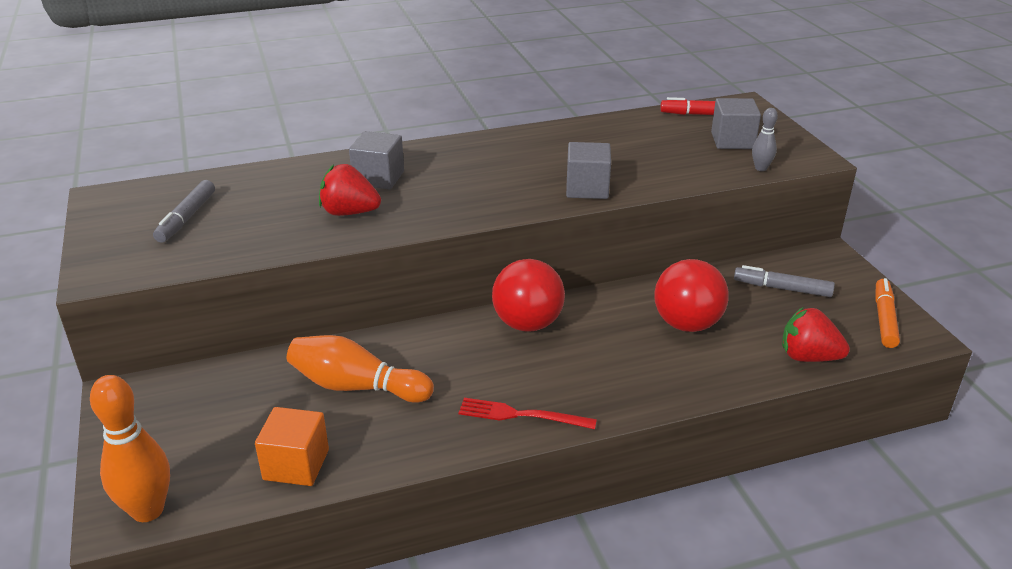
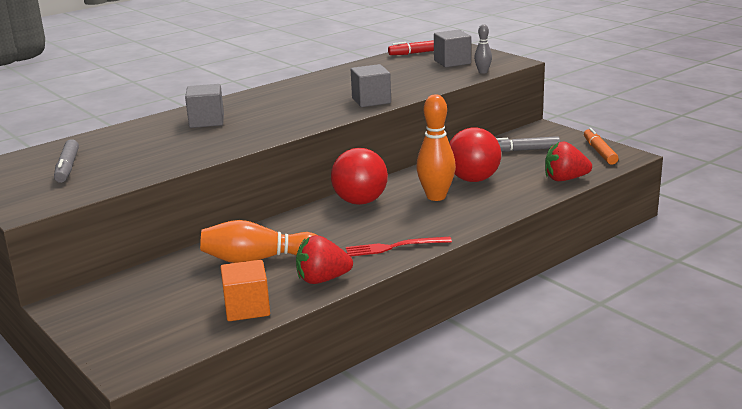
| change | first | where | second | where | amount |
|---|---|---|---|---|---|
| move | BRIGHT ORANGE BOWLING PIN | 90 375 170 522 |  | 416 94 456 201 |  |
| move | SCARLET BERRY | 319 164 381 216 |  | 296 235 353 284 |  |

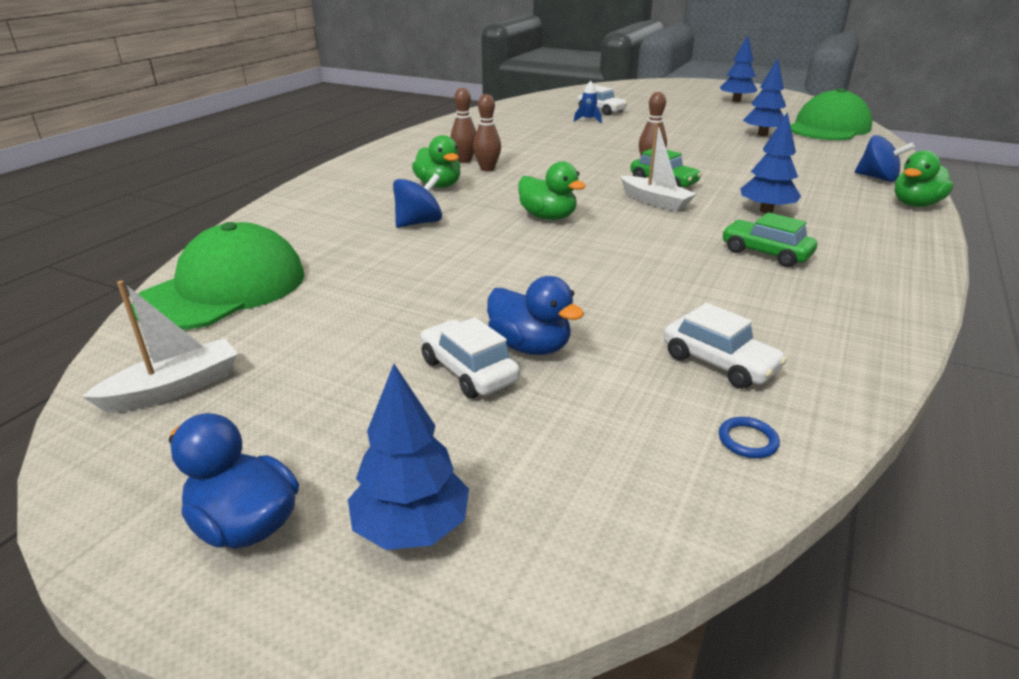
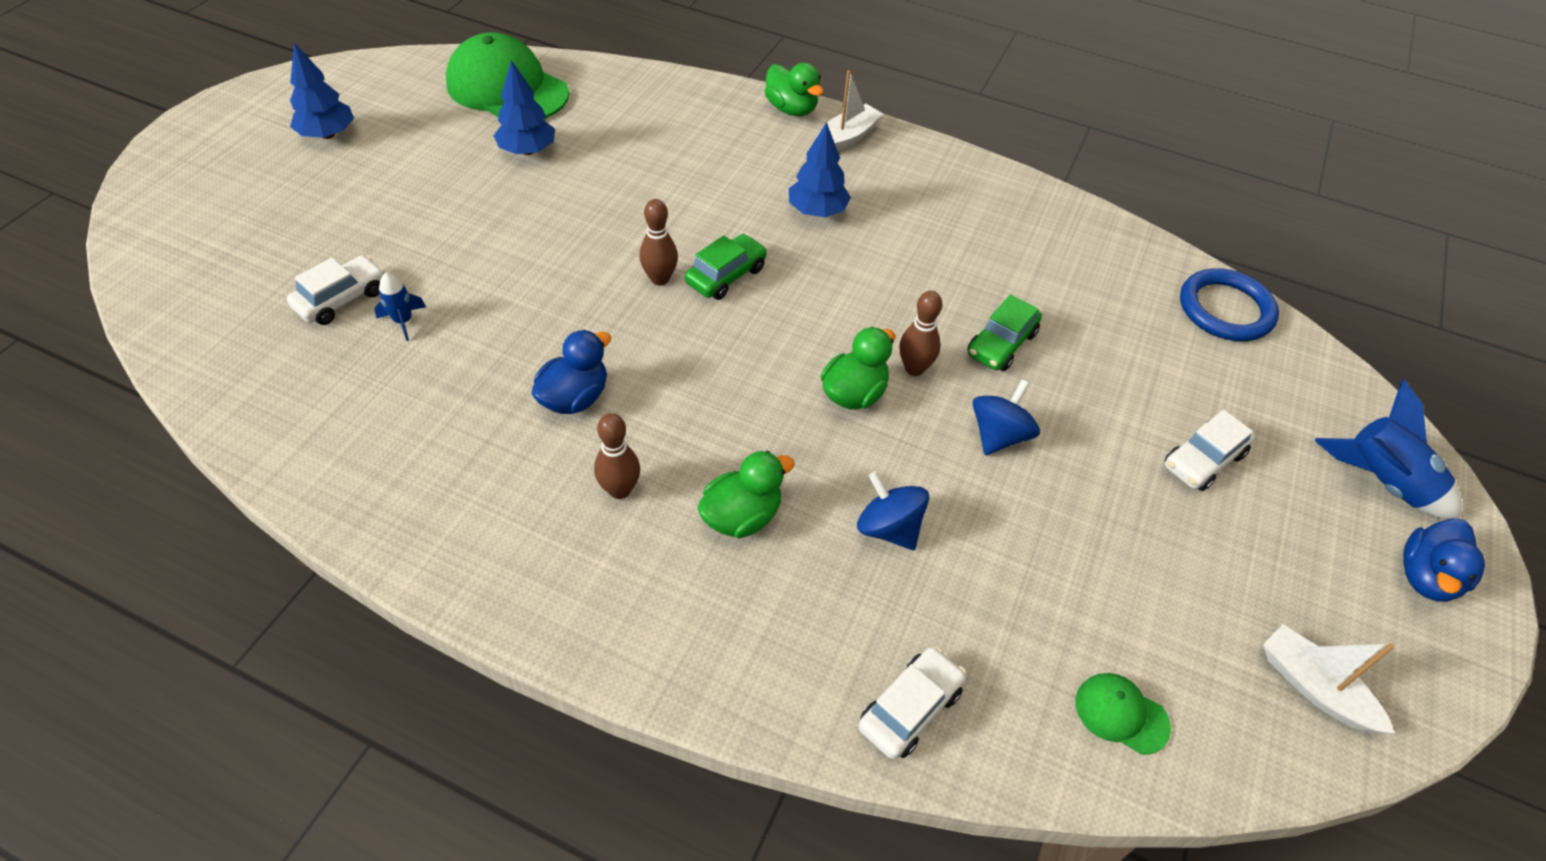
| change | first | where | second | where | amount |
|---|---|---|---|---|---|
| resize | GREEN BASEBALL CAP | 132 222 305 330 |  | 1075 673 1171 755 | x0.45 |
| replace | BLUE TREE | 348 364 469 550 | BLUE SPACESHIP | 1314 380 1462 519 |  |
| move | RUSSET BOWLING PIN | 473 94 501 171 |  | 899 291 942 376 |  |
| move | BLUE TOY DUCK | 487 276 584 355 |  | 531 330 611 414 |  |
| move | WHITE SAILBOAT | 621 122 697 212 |  | 816 70 883 151 |  |
| move | WHITE CAR | 664 303 787 389 |  | 858 647 966 759 |  |
| resize | BLUE TORUS | 719 417 780 458 |  | 1180 268 1279 341 | x2.50 |
| move | GREEN CAR | 722 212 817 267 |  | 967 294 1042 371 |  |
| move | BLUE TOY TOP | 855 135 915 182 |  | 973 380 1040 455 |  |

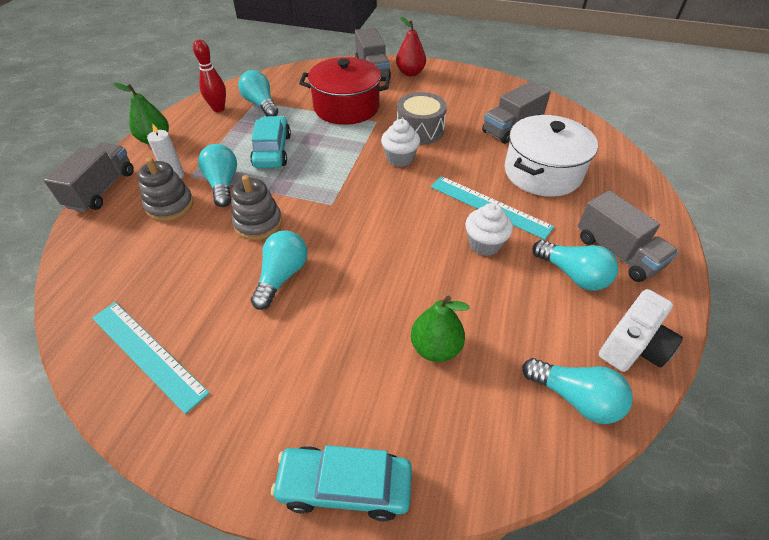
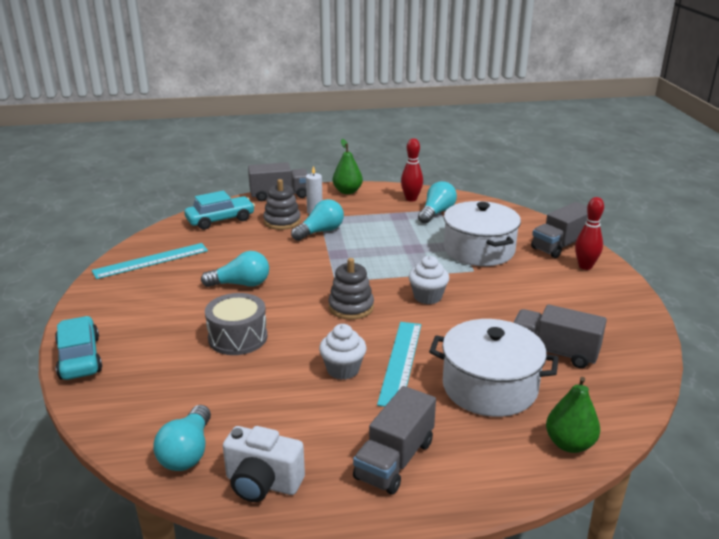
| change | first | where | second | where | amount |
|---|---|---|---|---|---|
| rotate | AQUA STRAIGHTEDGE | 92 302 210 414 |  | 91 243 208 279 | 45 degrees clockwise |
| move | GRAY RING STACKER | 231 175 282 240 |  | 328 258 374 320 |  |
| move | AQUA CAR | 250 116 291 168 |  | 184 191 255 230 |  |
| recolor | SCARLET POT | 299 57 390 125 | WHITE POT | 444 201 521 266 |  |
| replace | SCARLET PEAR FRUIT | 396 17 426 76 | SCARLET BOWLING PIN | 575 197 604 270 |  |
| move | GRAY DRUM | 397 92 447 145 |  | 205 293 267 355 |  |
| move | GREEN PEAR FRUIT | 411 296 470 362 |  | 546 377 600 453 |  |
| delete | AQUA LIGHTBULB | 532 240 618 291 |  |  |  |

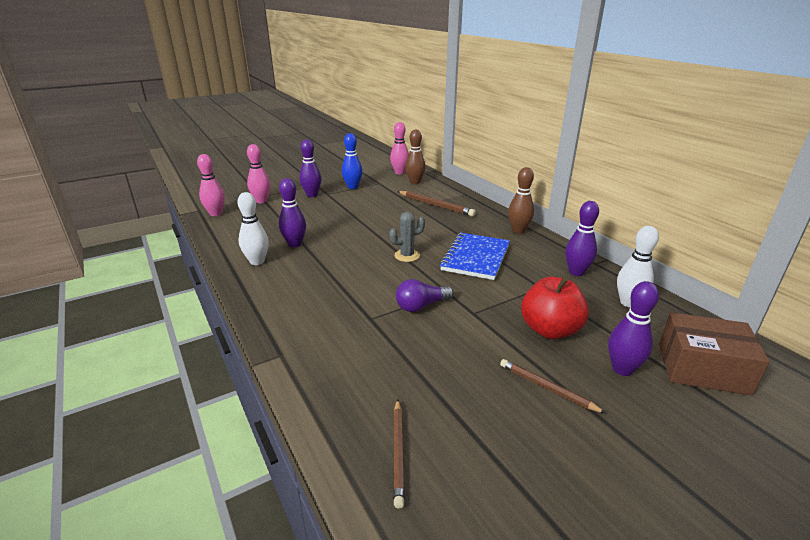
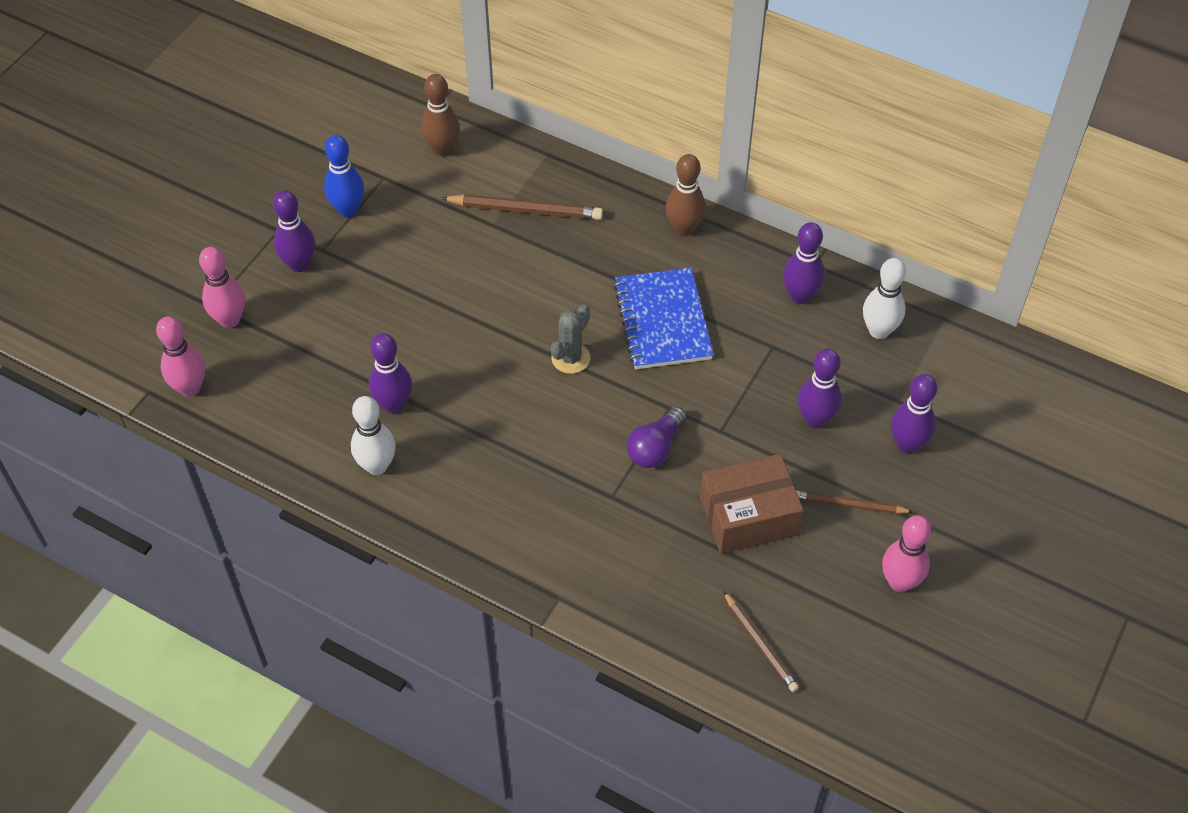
| change | first | where | second | where | amount |
|---|---|---|---|---|---|
| move | ROSE-PINK BOWLING PIN | 390 122 409 174 |  | 882 515 931 592 |  |
| replace | SCARLET APPLE FRUIT | 521 277 589 339 | VIOLET BOWLING PIN | 798 348 842 428 |  |
| move | RUSSET PACKAGE | 659 312 770 396 |  | 700 454 804 554 |  |

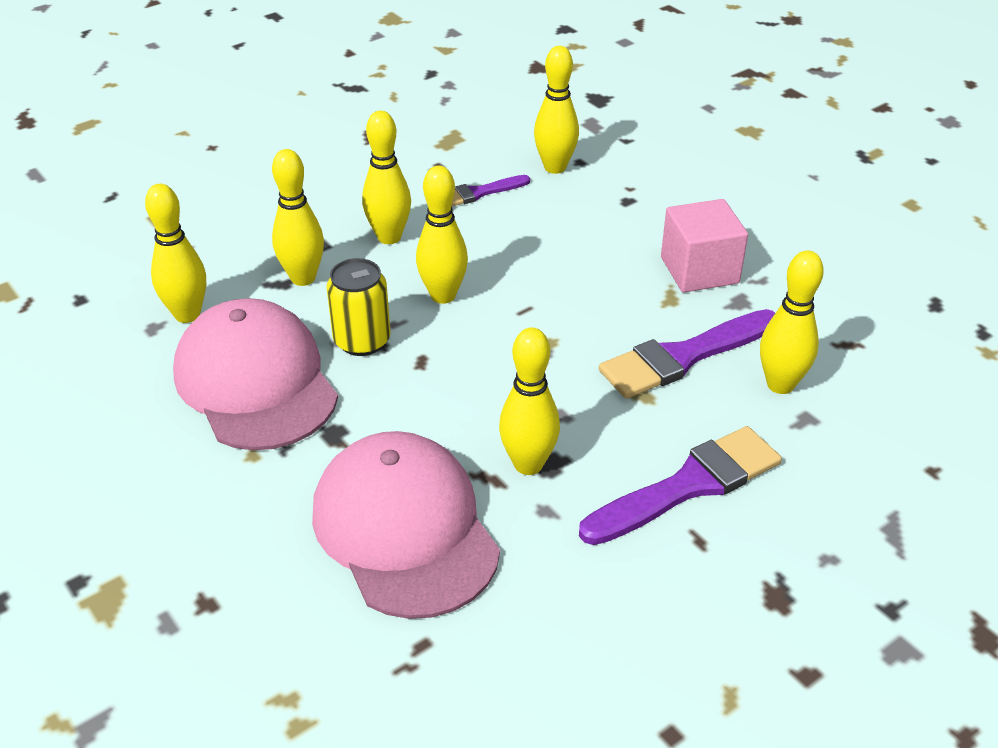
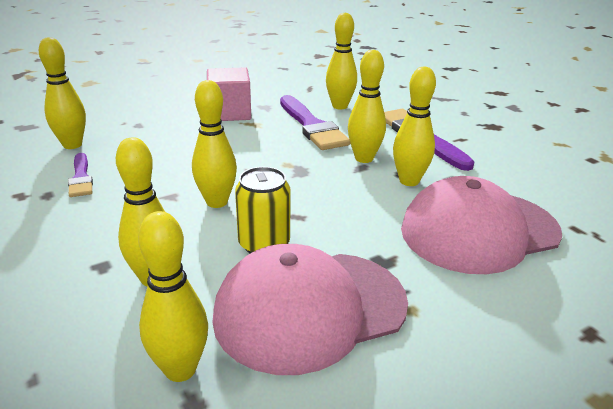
| change | first | where | second | where | amount |
|---|---|---|---|---|---|
| move | BRIGHT YELLOW BOWLING PIN | 362 111 411 244 |  | 348 50 386 163 |  |

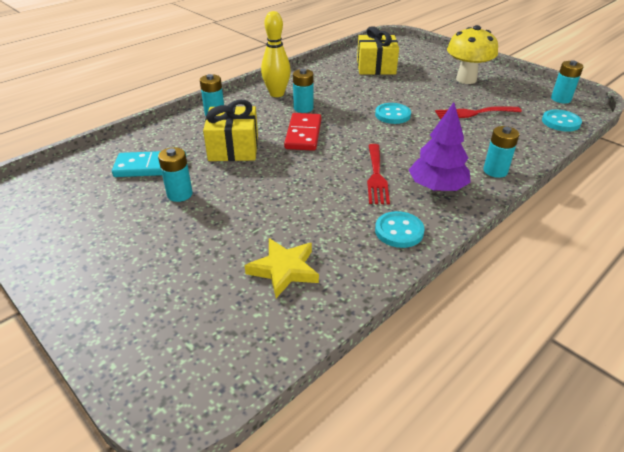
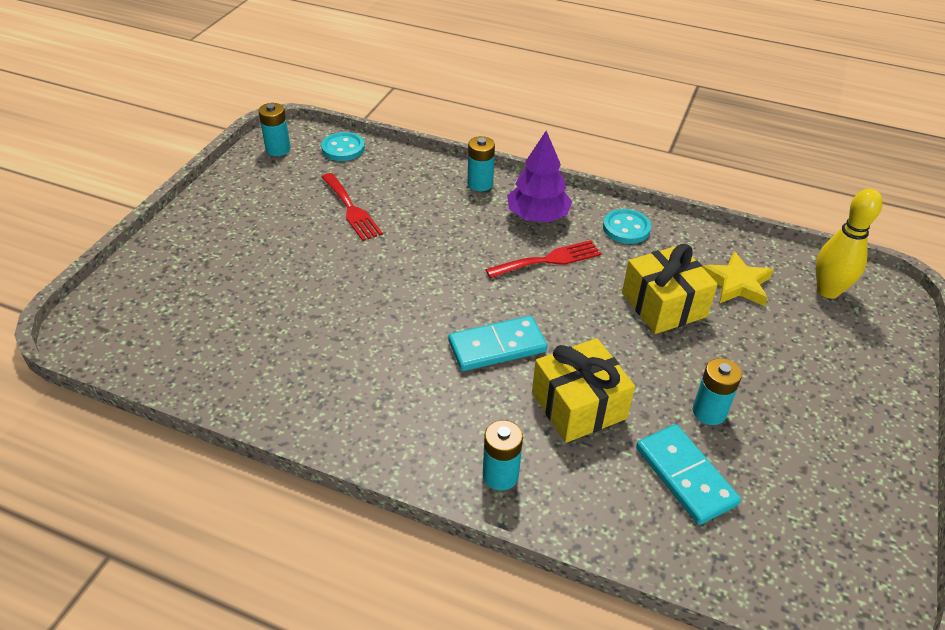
| change | first | where | second | where | amount |
|---|---|---|---|---|---|
| move | BRIGHT YELLOW BOWLING PIN | 261 11 291 97 |  | 816 188 883 299 |  |
| recolor | SCARLET DOMINO PIECE | 284 113 321 151 | AQUA DOMINO PIECE | 448 316 547 371 |  |
| delete | AQUA BATTERY | 293 69 313 113 |  |  |  |
| move | BRIGHT YELLOW WRAPPED GIFT | 357 26 399 75 |  | 622 244 718 334 |  |
| delete | AQUA SHIRT BUTTON | 375 103 411 124 |  |  |  |
| delete | BRIGHT YELLOW FUNGUS | 447 25 498 84 |  |  |  |

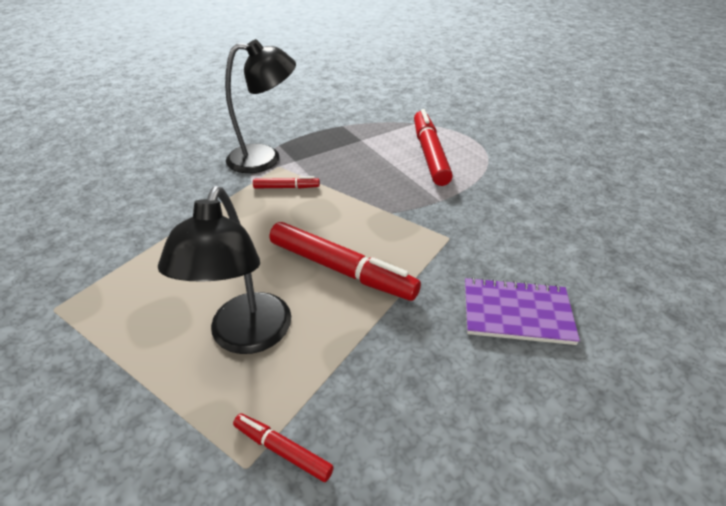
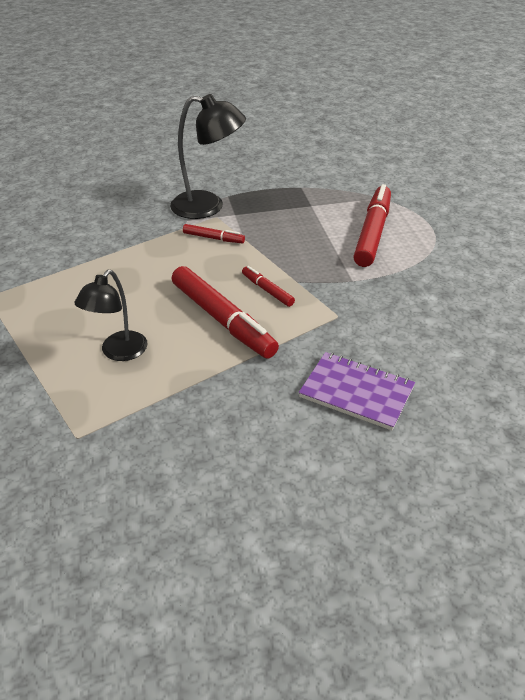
| change | first | where | second | where | amount |
|---|---|---|---|---|---|
| resize | BLACK LAMP | 158 186 291 354 |  | 74 270 147 361 | x0.66 |
| move | SCARLET FELT PEN | 233 414 334 482 |  | 242 266 295 307 |  |

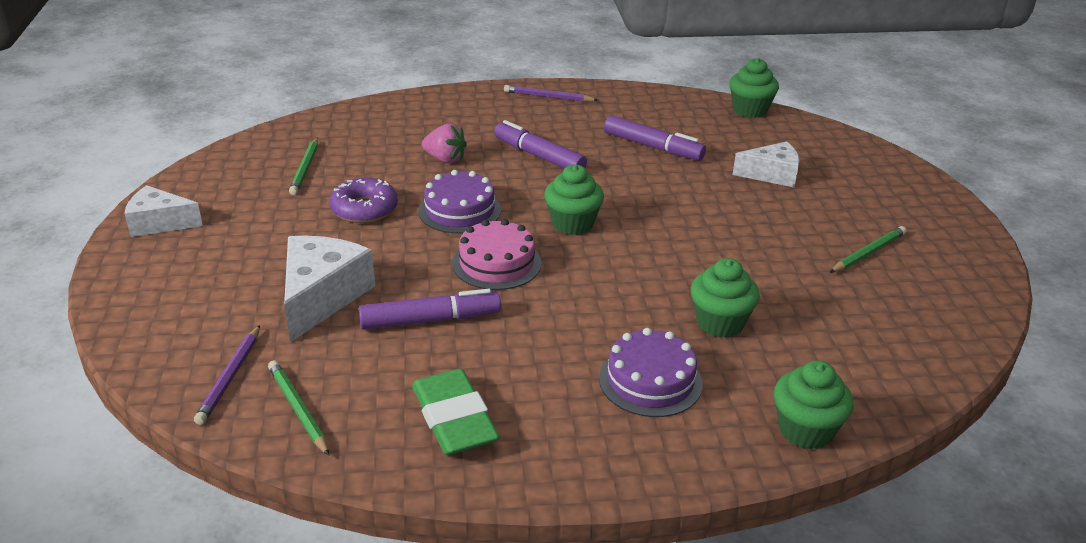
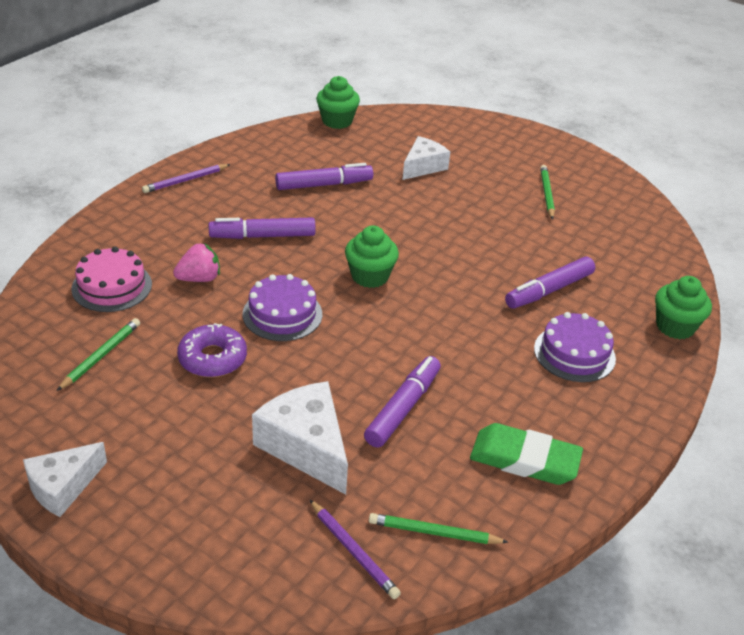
| change | first | where | second | where | amount |
|---|---|---|---|---|---|
| rotate | GREEN LEAD PENCIL | 289 137 318 195 |  | 57 318 140 391 | 105 degrees counterclockwise |
| move | ROSE-PINK LAYER CAKE | 452 219 541 290 |  | 71 247 152 312 |  |
| replace | GREEN CUPCAKE | 690 258 760 338 | VIOLET FELT PEN | 505 257 595 308 |  |

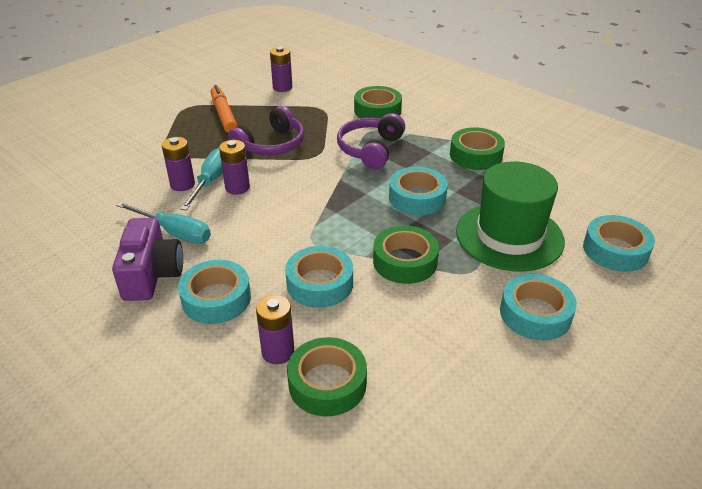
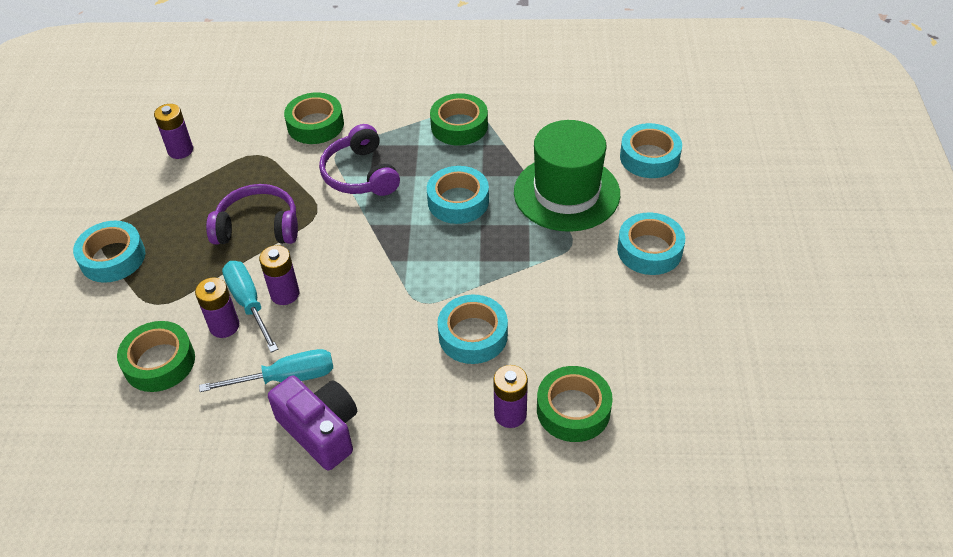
| change | first | where | second | where | amount |
|---|---|---|---|---|---|
| move | AQUA STICKY TAPE | 178 260 251 324 |  | 73 221 146 283 |  |
| delete | BRIGHT ORANGE FELT PEN | 211 85 237 133 |  |  |  |
| rotate | VIOLET HEADPHONES | 228 106 305 155 |  | 206 184 298 244 | 90 degrees counterclockwise |
| move | GREEN STICKY TAPE | 373 225 439 284 |  | 117 321 195 392 |  |

